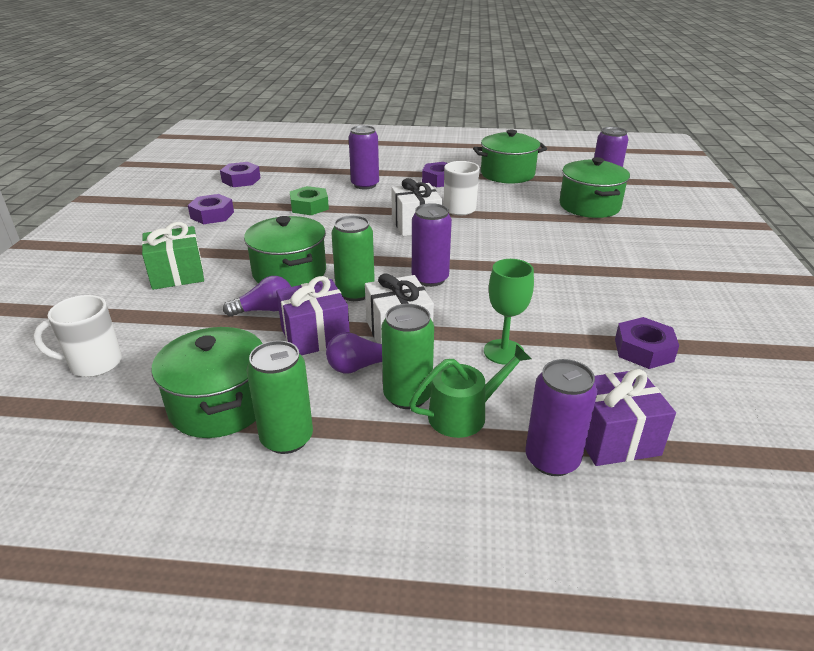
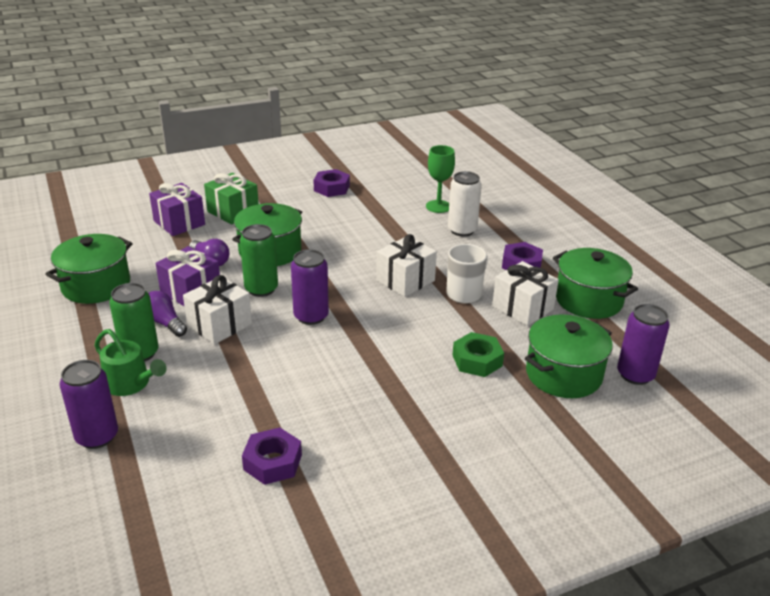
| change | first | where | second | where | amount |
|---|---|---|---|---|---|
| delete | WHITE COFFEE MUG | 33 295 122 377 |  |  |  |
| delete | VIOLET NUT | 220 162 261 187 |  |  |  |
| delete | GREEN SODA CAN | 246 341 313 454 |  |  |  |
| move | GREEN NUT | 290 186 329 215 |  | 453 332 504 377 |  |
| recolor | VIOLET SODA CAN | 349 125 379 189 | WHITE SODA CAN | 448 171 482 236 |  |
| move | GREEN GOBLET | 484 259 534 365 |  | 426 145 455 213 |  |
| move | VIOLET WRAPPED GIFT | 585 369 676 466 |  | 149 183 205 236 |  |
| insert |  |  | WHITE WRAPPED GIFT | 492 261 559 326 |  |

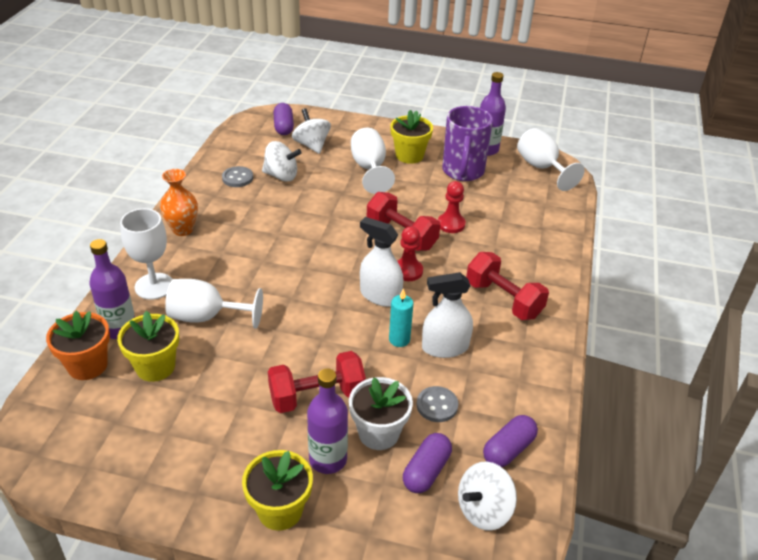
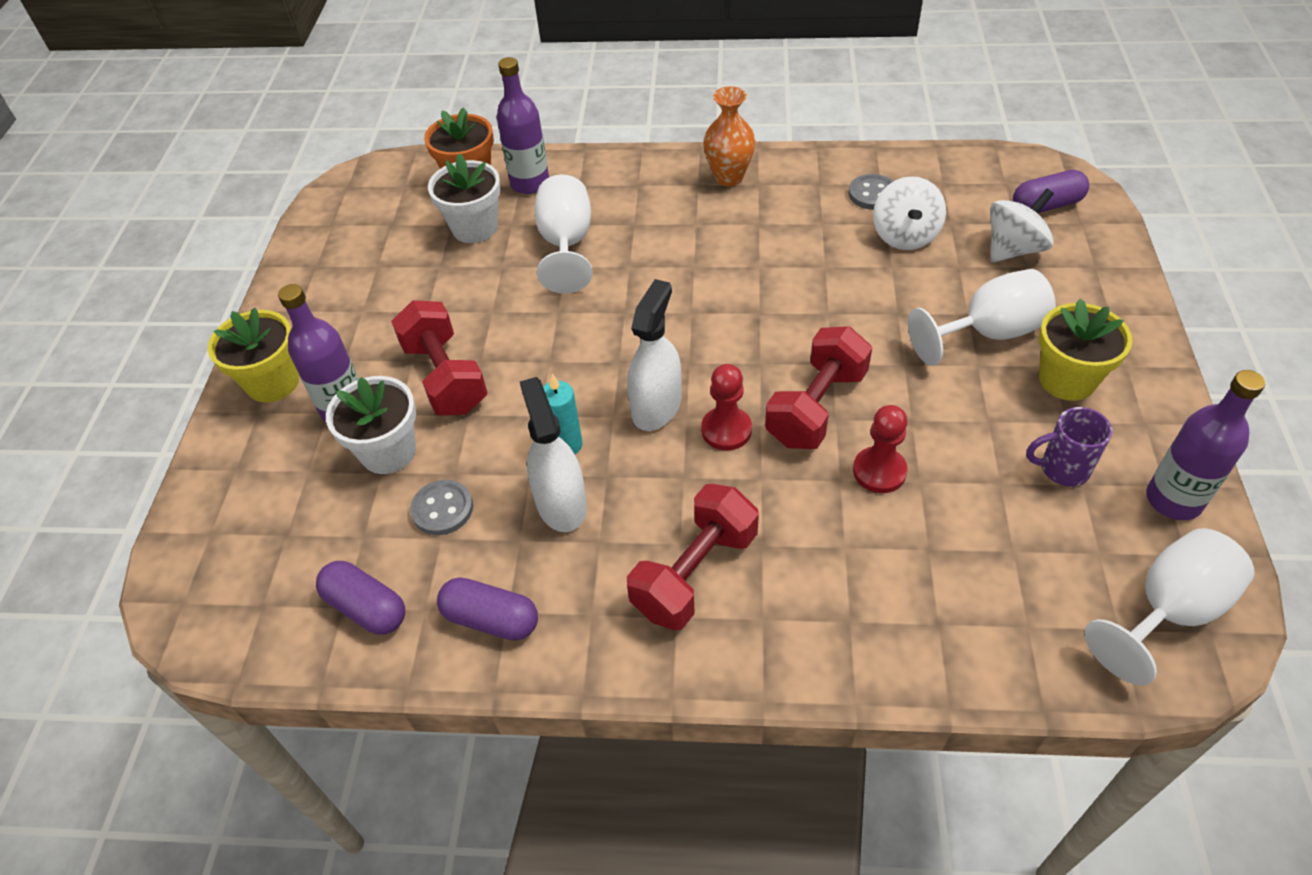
| change | first | where | second | where | amount |
|---|---|---|---|---|---|
| recolor | BRIGHT YELLOW POTTED PLANT | 117 311 179 382 | WHITE POTTED PLANT | 428 153 501 243 |  |
| delete | WHITE GOBLET | 120 208 173 300 |  |  |  |
| move | VIOLET PILL | 403 433 452 493 |  | 437 577 538 641 |  |
| resize | VIOLET COFFEE MUG | 442 106 493 181 |  | 1026 407 1112 487 | x0.54 |
| delete | WHITE TOY TOP | 458 462 517 530 |  |  |  |

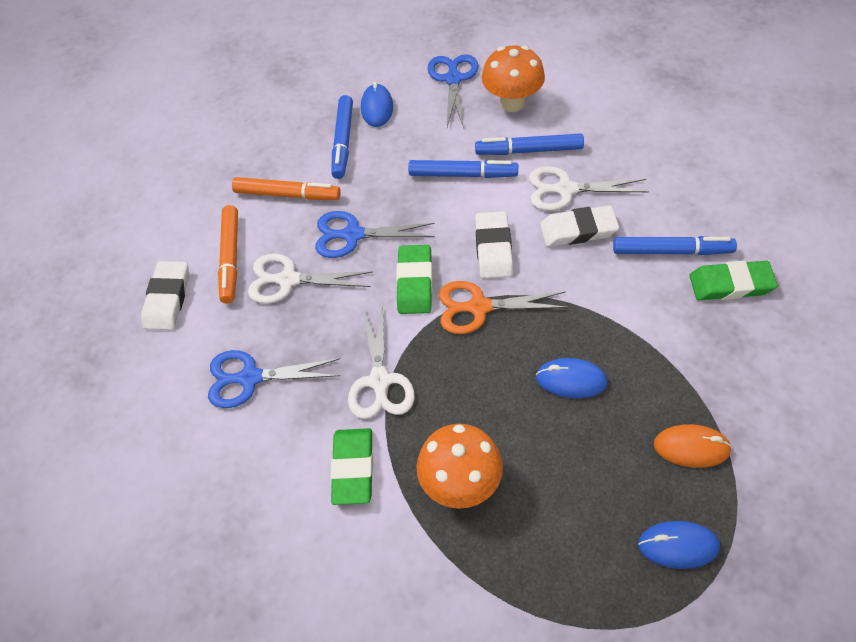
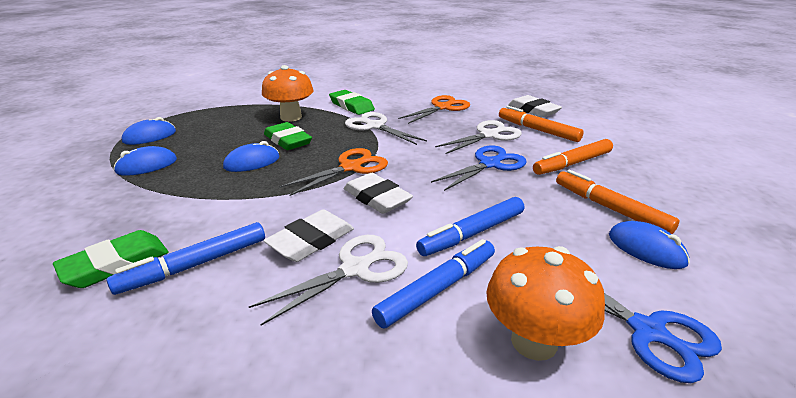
| change | first | where | second | where | amount |
|---|---|---|---|---|---|
| recolor | BLUE SCISSORS | 208 350 340 408 | BRIGHT ORANGE SCISSORS | 398 95 470 124 |  |
| recolor | BLUE FELT PEN | 331 95 353 179 | BRIGHT ORANGE FELT PEN | 556 170 679 234 |  |
| move | GREEN GUM ERASER | 396 245 432 314 |  | 264 122 312 150 |  |
| recolor | BRIGHT ORANGE COMPUTER MOUSE | 654 424 732 468 | BLUE COMPUTER MOUSE | 113 146 177 176 |  |

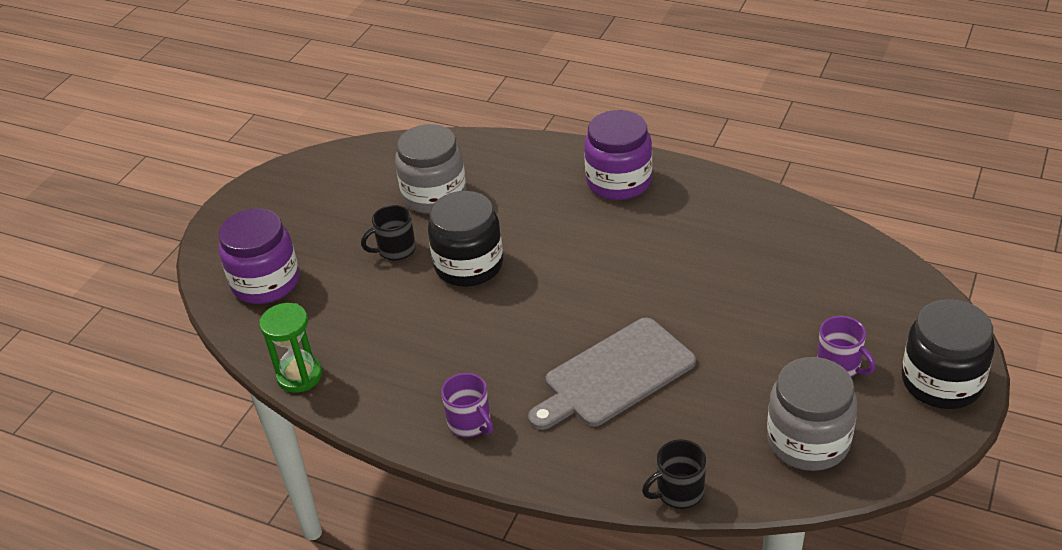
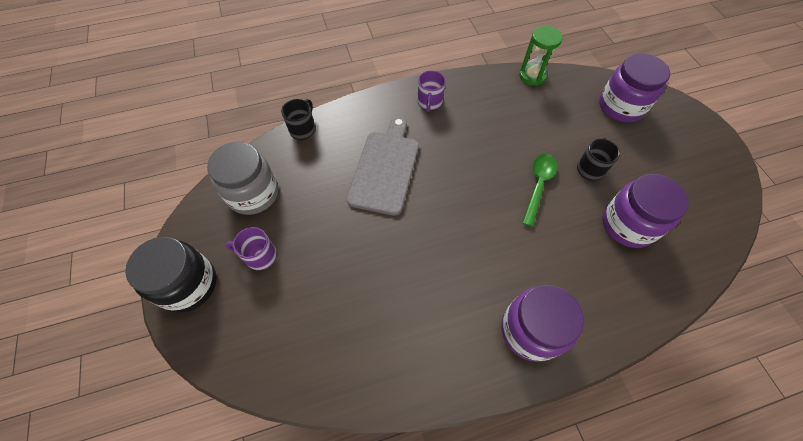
| change | first | where | second | where | amount |
|---|---|---|---|---|---|
| recolor | GRAY PRESERVE JAR | 395 124 466 214 | VIOLET PRESERVE JAR | 602 174 689 248 |  |
| replace | BLACK PRESERVE JAR | 428 191 503 287 | GREEN TEASPOON | 522 154 557 227 |  |
| rotate | VIOLET COFFEE MUG | 441 373 493 437 |  | 418 70 446 112 | 90 degrees counterclockwise |

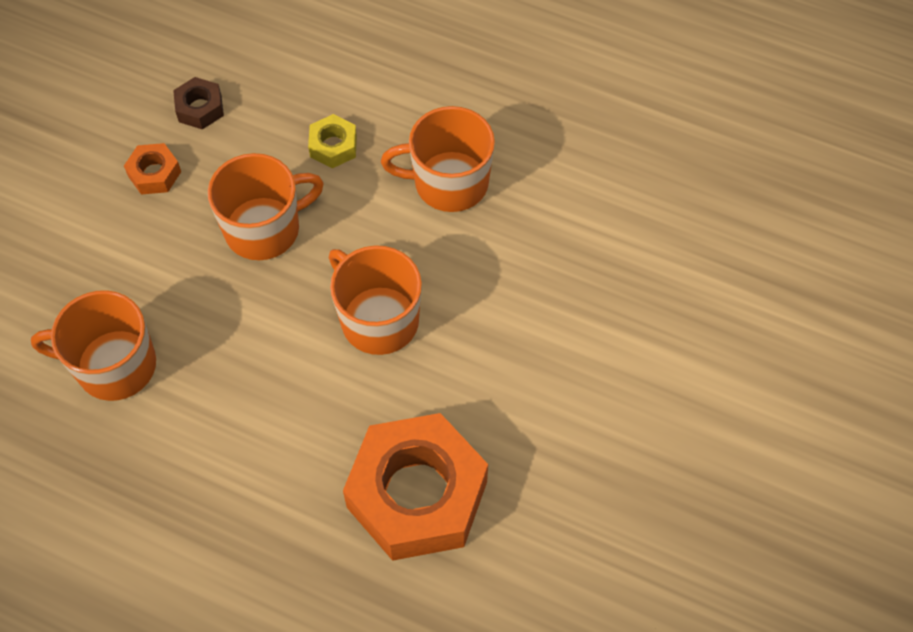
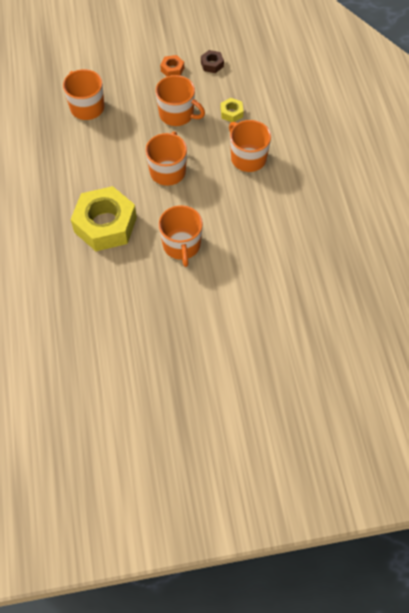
| change | first | where | second | where | amount |
|---|---|---|---|---|---|
| recolor | BRIGHT ORANGE NUT | 343 413 488 561 | BRIGHT YELLOW NUT | 71 186 137 251 |  |
| insert |  |  | BRIGHT ORANGE COFFEE MUG | 159 205 203 267 |  |

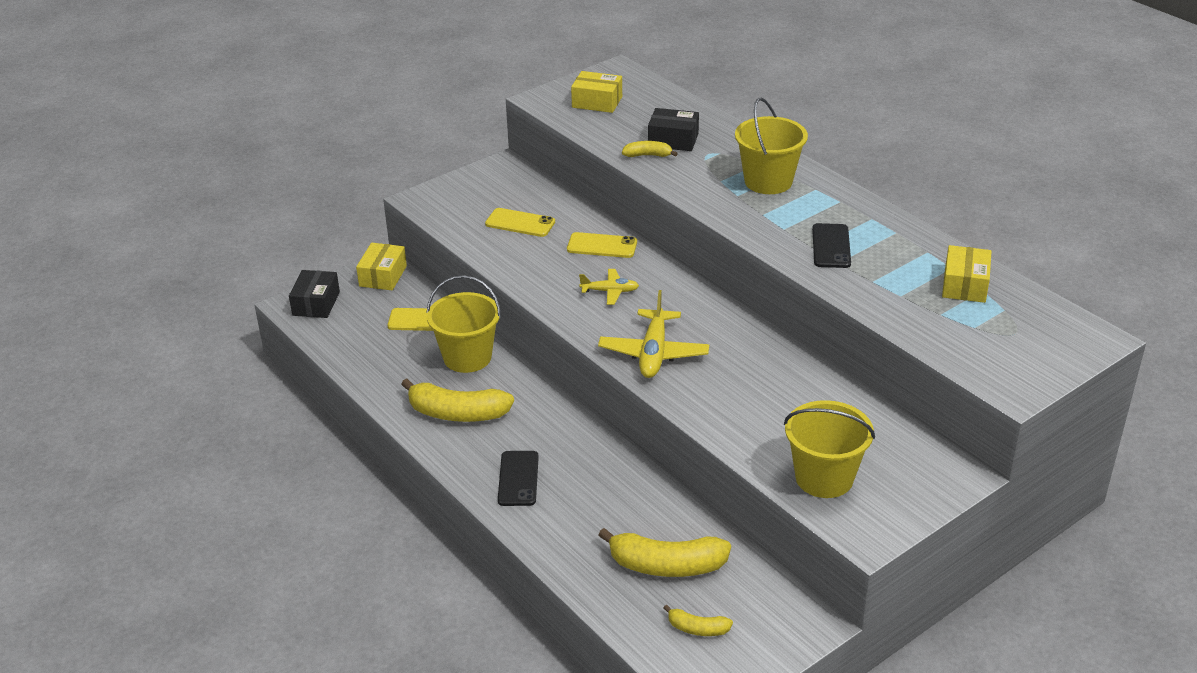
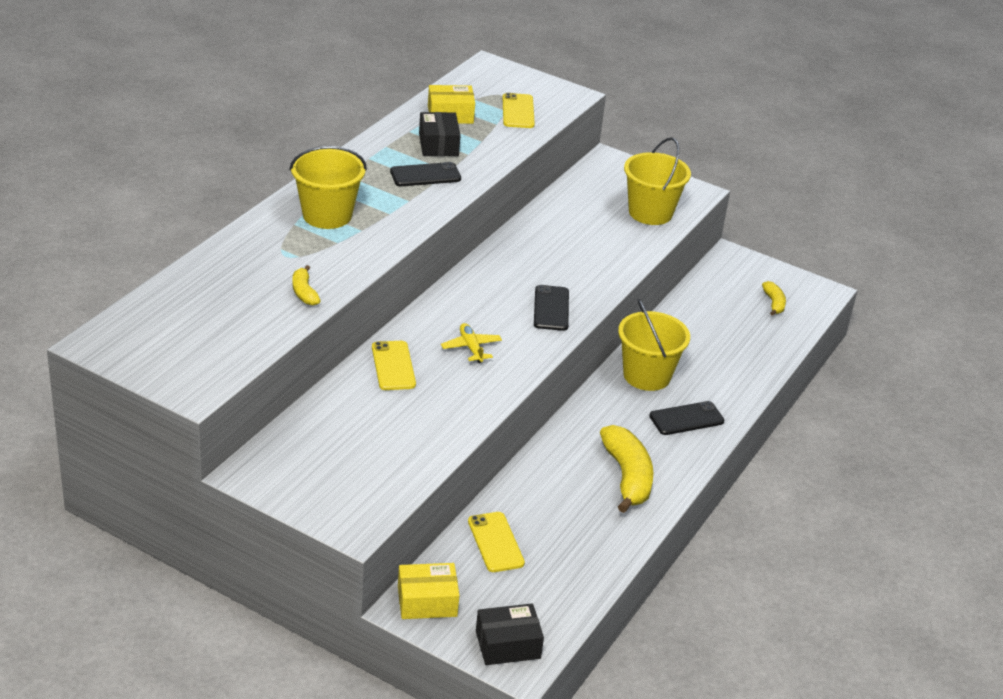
| change | first | where | second | where | amount |
|---|---|---|---|---|---|
| move | BRIGHT YELLOW PAIL | 427 275 501 373 |  | 618 299 690 391 |  |
| move | BRIGHT YELLOW PHONE | 485 208 555 237 |  | 503 93 535 128 |  |
| delete | BRIGHT YELLOW PACKAGE | 571 71 622 113 |  |  |  |
| replace | BRIGHT YELLOW AEROPLANE | 598 290 709 378 | BLACK PHONE | 534 285 569 331 |  |
| delete | BRIGHT YELLOW TOY BANANA | 598 528 731 577 |  |  |  |
| move | BLACK PACKAGE | 648 108 699 151 |  | 419 112 460 156 |  |

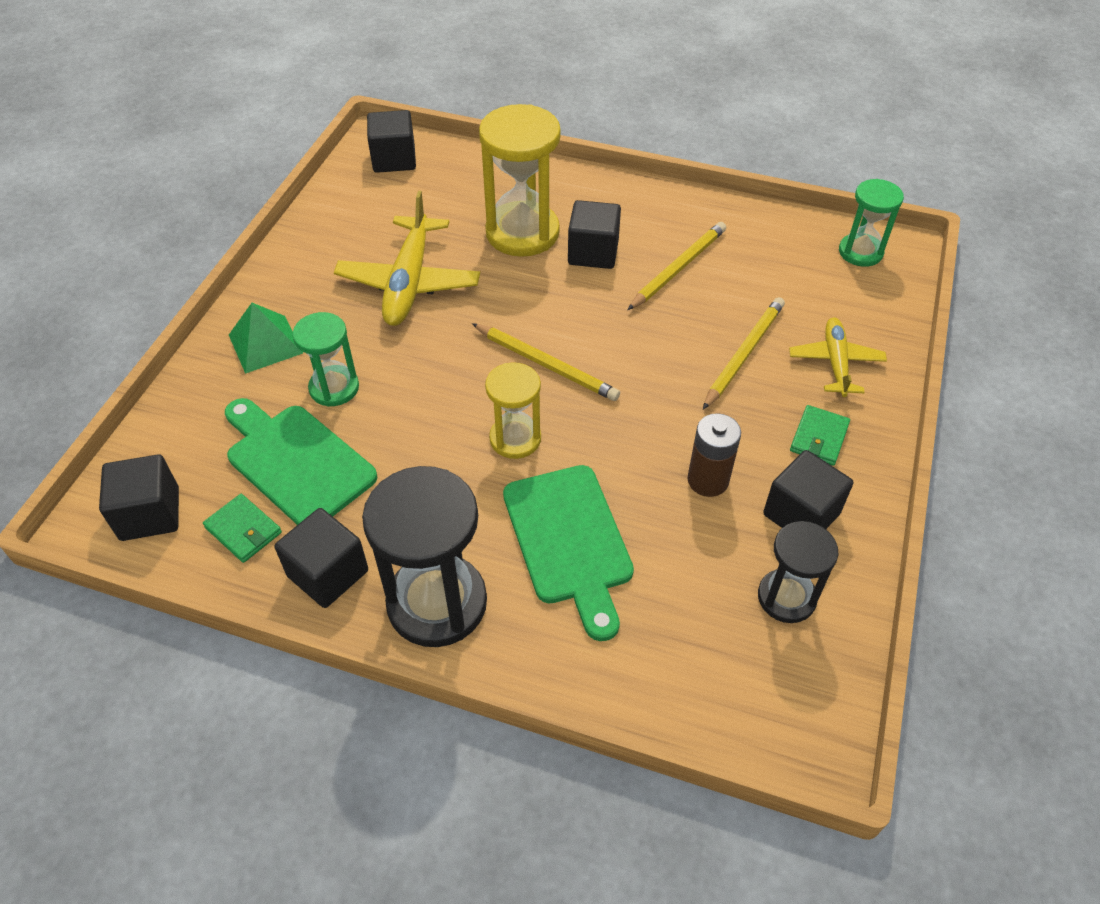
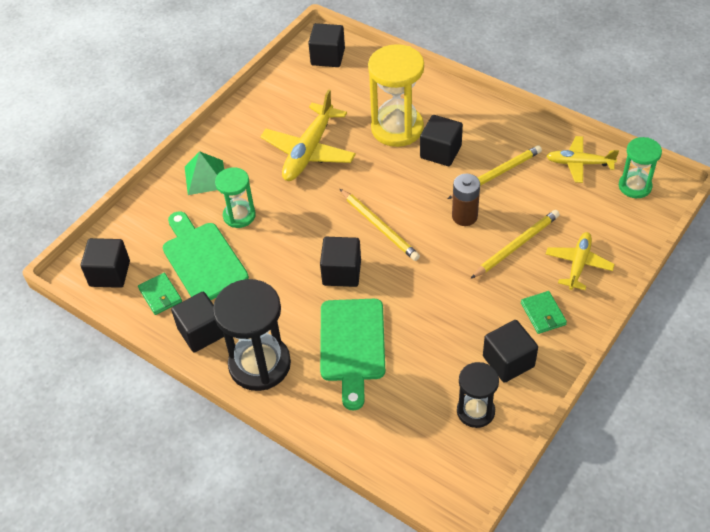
| change | first | where | second | where | amount |
|---|---|---|---|---|---|
| replace | BRIGHT YELLOW SAND TIMER | 485 362 541 459 | BLACK SOLID CUBE | 320 237 361 287 |  |
| move | RUSSET BATTERY | 687 413 741 497 |  | 452 174 480 226 |  |
| rotate | GREEN WALLET | 790 405 850 466 |  | 521 291 567 334 | 60 degrees counterclockwise |
| insert |  |  | BRIGHT YELLOW AEROPLANE | 546 136 619 183 |  |

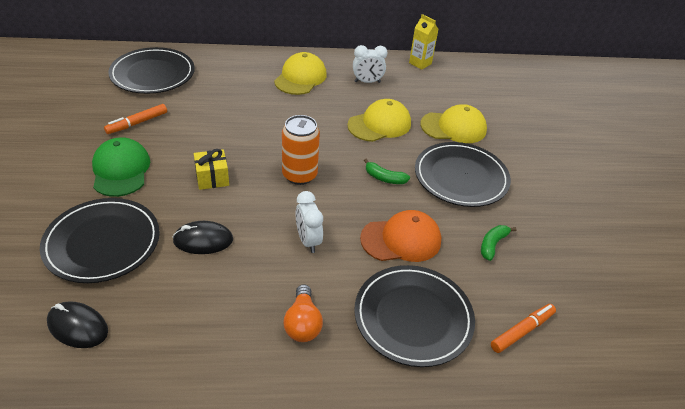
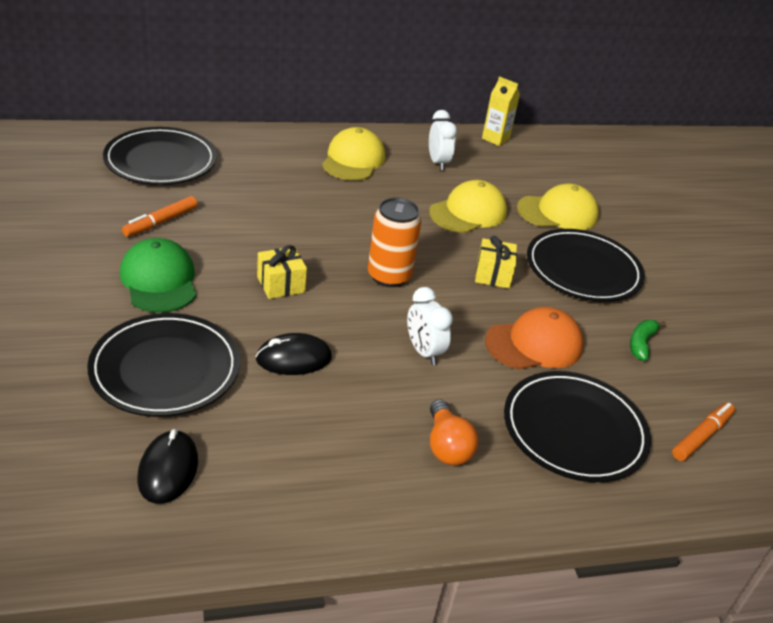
| change | first | where | second | where | amount |
|---|---|---|---|---|---|
| rotate | BLACK COMPUTER MOUSE | 47 301 108 348 |  | 137 429 198 504 | 75 degrees clockwise |
| rotate | WHITE ALARM CLOCK | 353 45 388 83 |  | 429 110 457 170 | 90 degrees counterclockwise |
| replace | GREEN TOY BANANA | 364 158 410 184 | BRIGHT YELLOW WRAPPED GIFT | 475 236 517 289 |  |

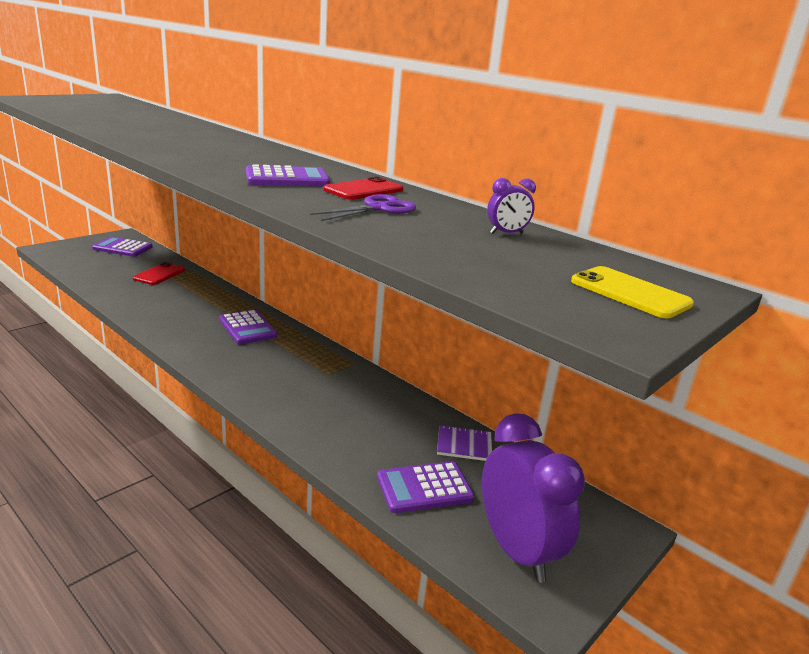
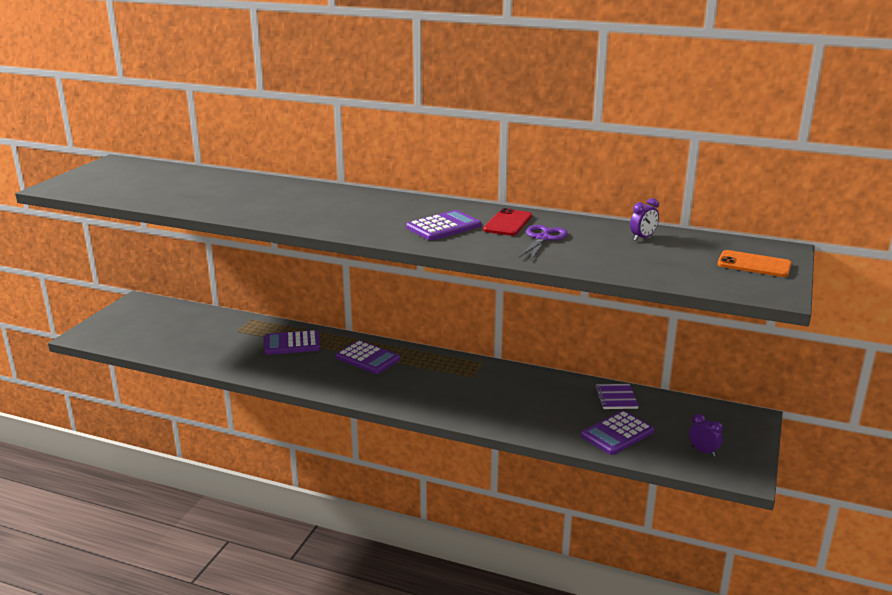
| change | first | where | second | where | amount |
|---|---|---|---|---|---|
| move | VIOLET CALCULATOR | 92 237 153 257 |  | 264 330 320 355 |  |
| delete | SCARLET PHONE | 133 262 185 285 |  |  |  |
| rotate | VIOLET EXERCISE BOOK | 437 425 492 461 |  | 595 384 639 409 | 75 degrees counterclockwise |
| resize | VIOLET ALARM CLOCK | 482 413 585 583 |  | 689 414 723 457 | x0.41 |
| recolor | BRIGHT YELLOW PHONE | 571 266 694 318 | BRIGHT ORANGE PHONE | 717 250 792 277 |  |

